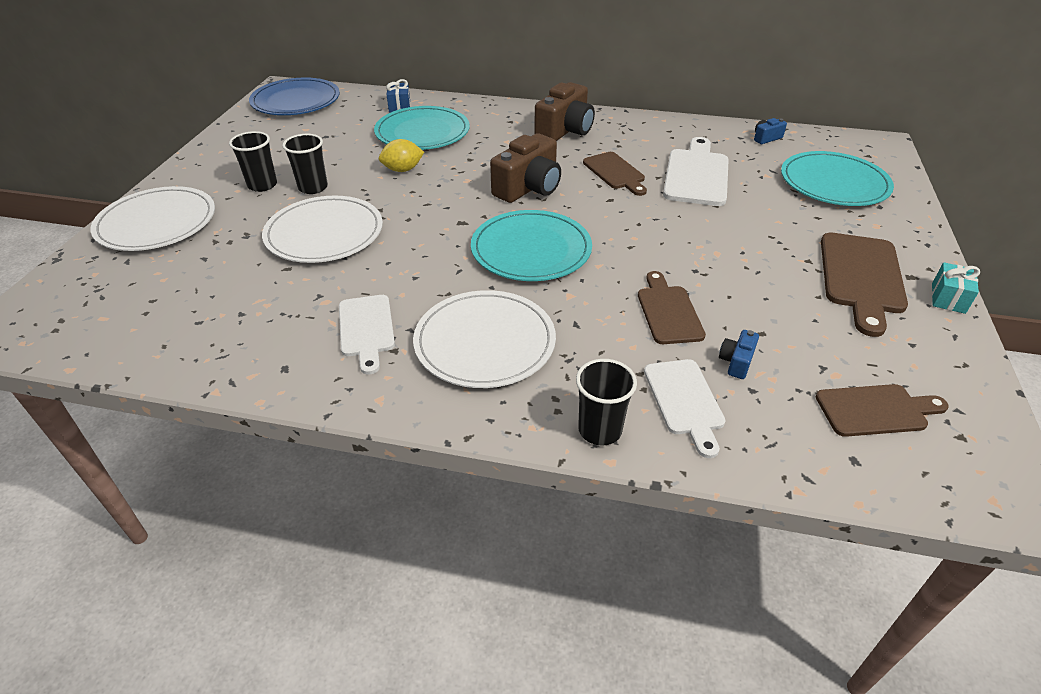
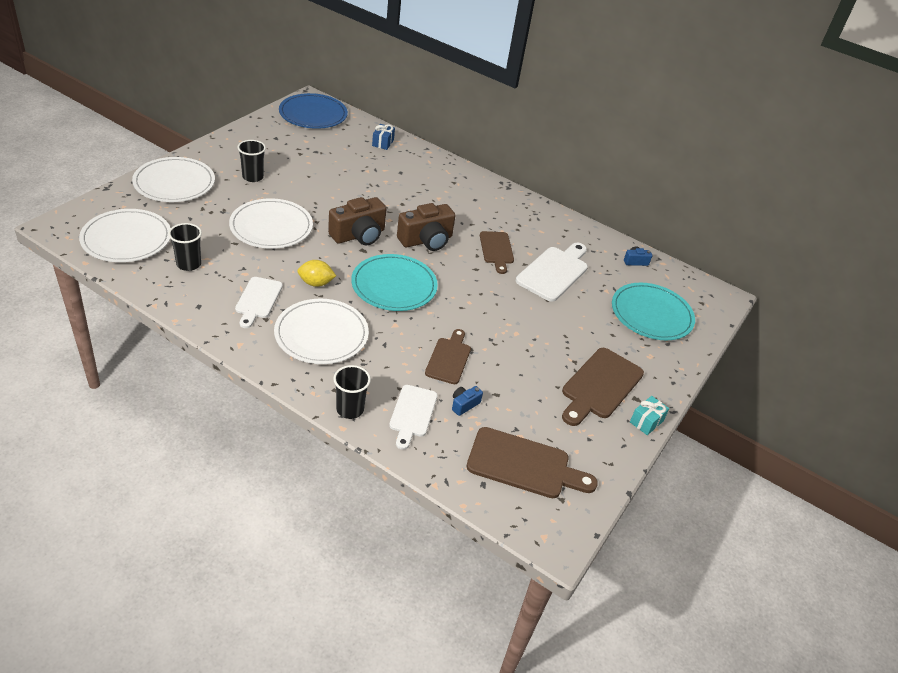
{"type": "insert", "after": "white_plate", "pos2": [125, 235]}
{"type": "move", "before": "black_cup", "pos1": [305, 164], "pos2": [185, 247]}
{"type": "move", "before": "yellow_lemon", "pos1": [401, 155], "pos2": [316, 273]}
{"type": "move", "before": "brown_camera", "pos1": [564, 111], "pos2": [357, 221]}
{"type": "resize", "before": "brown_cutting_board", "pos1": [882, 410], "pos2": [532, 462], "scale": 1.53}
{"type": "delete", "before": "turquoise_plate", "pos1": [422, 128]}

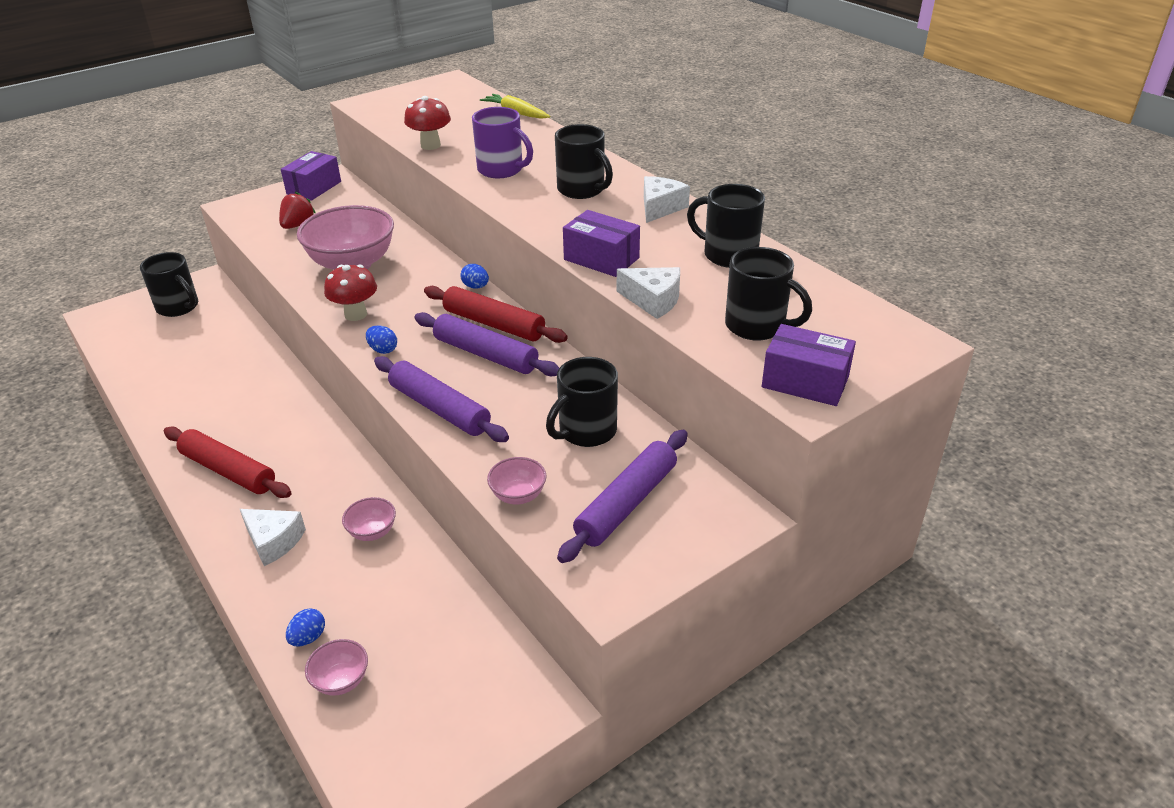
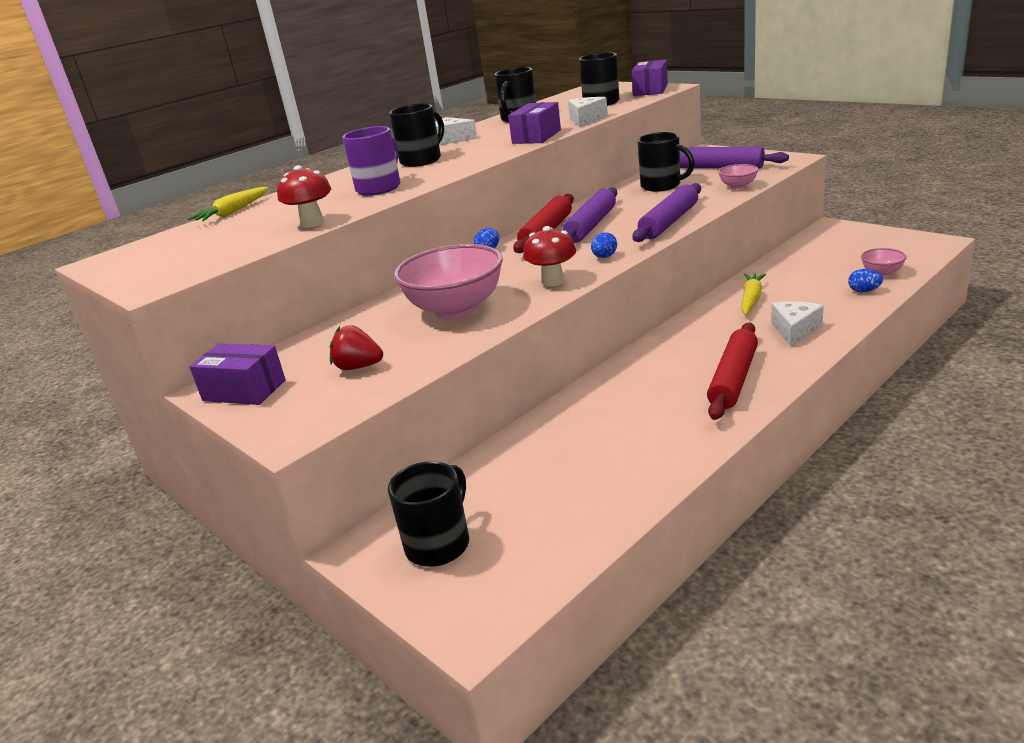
{"type": "replace", "before": "pink_bowl", "after": "yellow_carrot", "pos1": [369, 519], "pos2": [753, 294]}

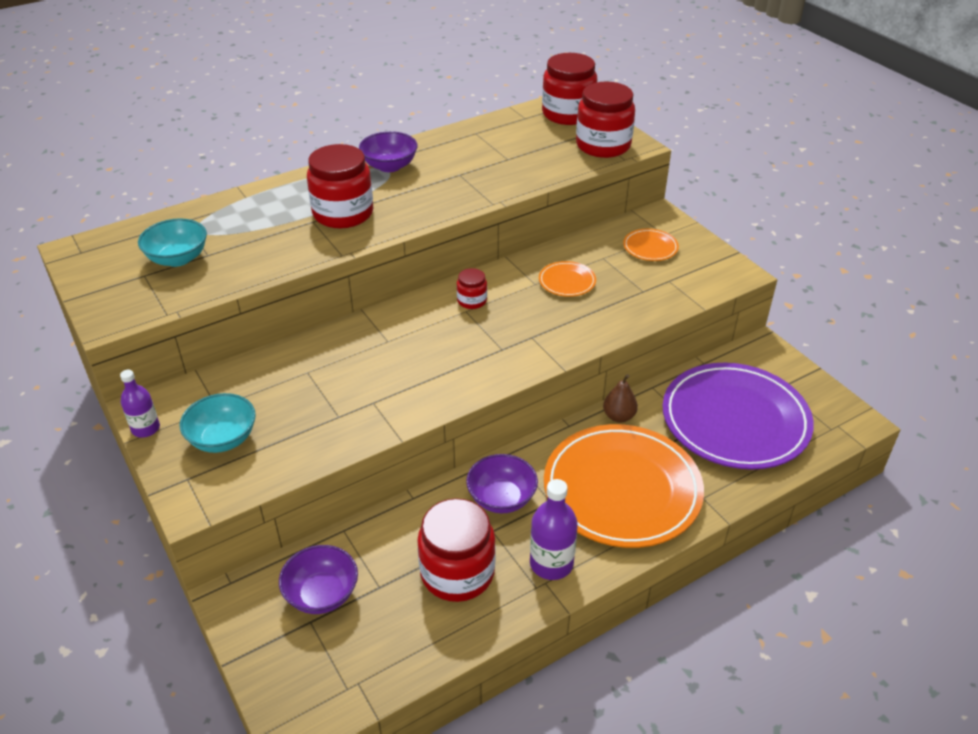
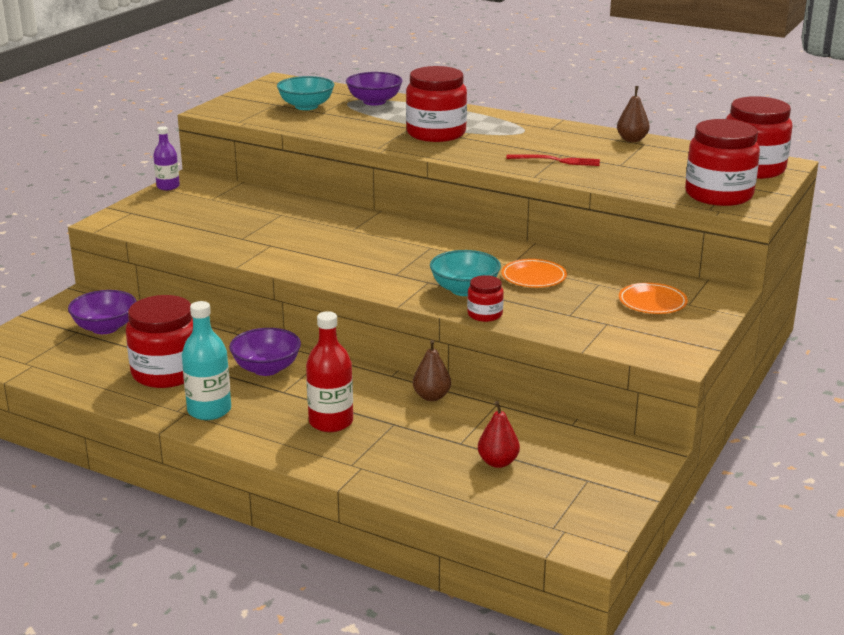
{"type": "recolor", "before": "purple_bottle", "after": "turquoise_bottle", "pos1": [554, 529], "pos2": [206, 360]}
{"type": "replace", "before": "orange_plate", "after": "red_bottle", "pos1": [624, 486], "pos2": [329, 371]}
{"type": "move", "before": "purple_bowl", "pos1": [388, 151], "pos2": [374, 88]}
{"type": "move", "before": "turquoise_bowl", "pos1": [218, 423], "pos2": [465, 273]}
{"type": "move", "before": "red_jar", "pos1": [472, 288], "pos2": [485, 298]}
{"type": "replace", "before": "purple_plate", "after": "red_pear", "pos1": [738, 416], "pos2": [499, 434]}
{"type": "insert", "after": "red_fork", "pos2": [553, 160]}
{"type": "insert", "after": "brown_pear", "pos2": [633, 114]}

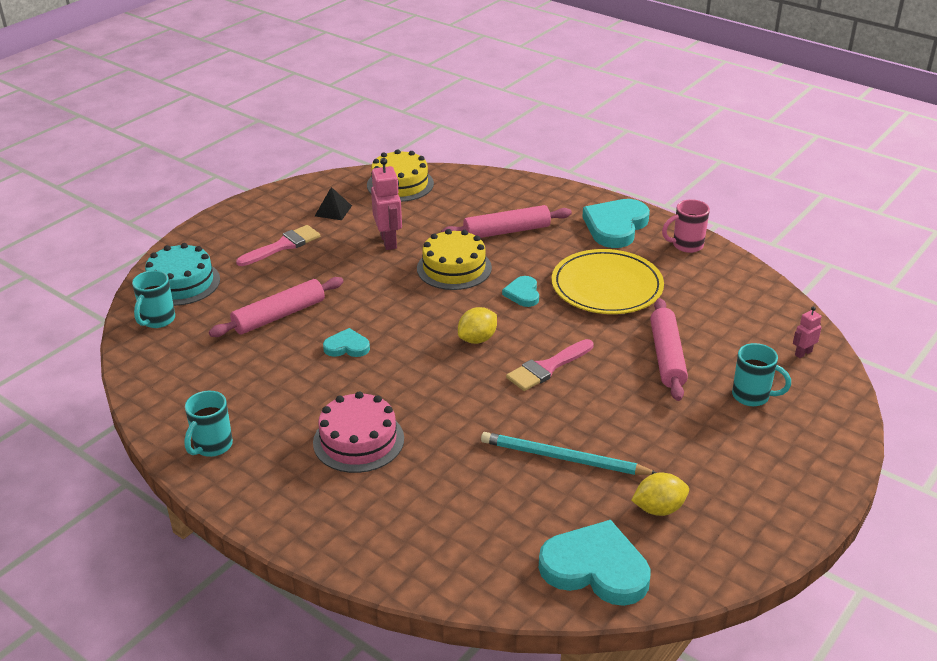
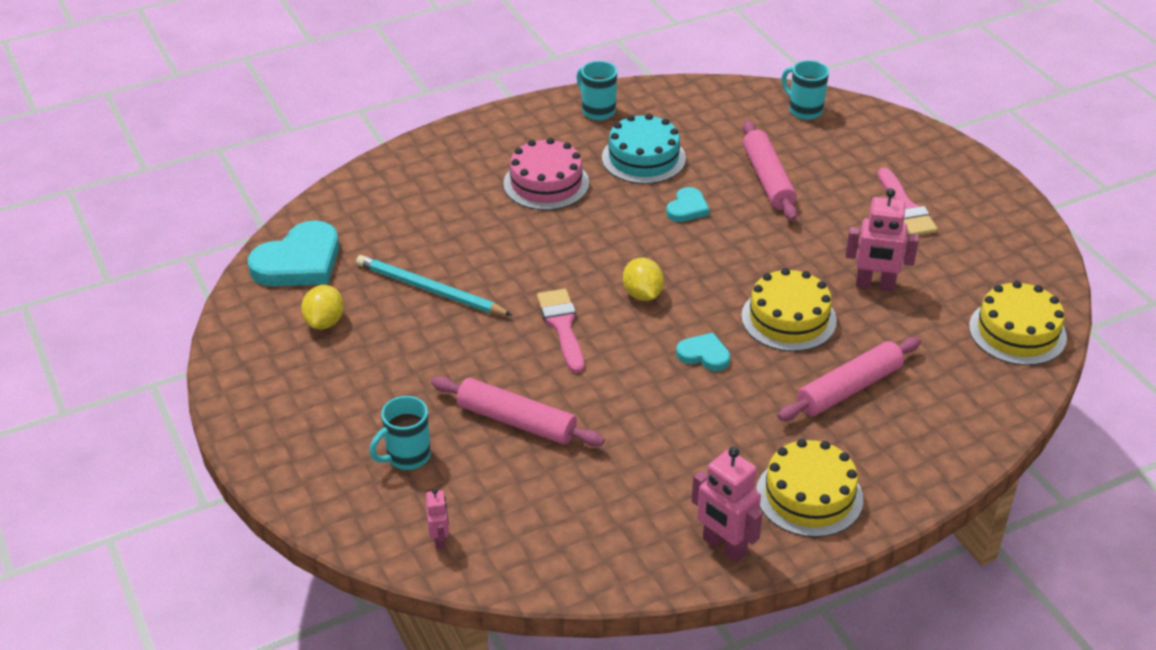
{"type": "rotate", "before": "turquoise_pencil", "pos1": [569, 453], "pos2": [434, 285], "turn": -105}
{"type": "move", "before": "turquoise_cake", "pos1": [182, 274], "pos2": [644, 148]}
{"type": "replace", "before": "pink_mug", "after": "pink_robot", "pos1": [686, 226], "pos2": [727, 505]}
{"type": "replace", "before": "turquoise_heart", "after": "yellow_cake", "pos1": [616, 223], "pos2": [809, 488]}
{"type": "rotate", "before": "pink_rolling_pin", "pos1": [506, 221], "pos2": [849, 379], "turn": 45}
{"type": "delete", "before": "black_pyramid", "pos1": [333, 203]}
{"type": "delete", "before": "yellow_plate", "pos1": [608, 281]}

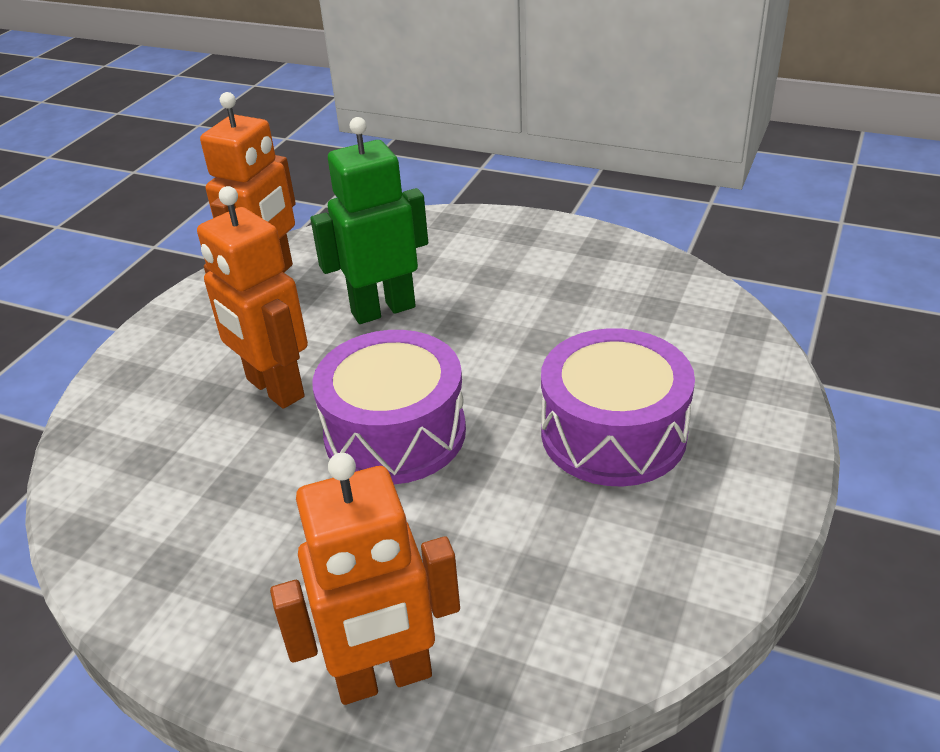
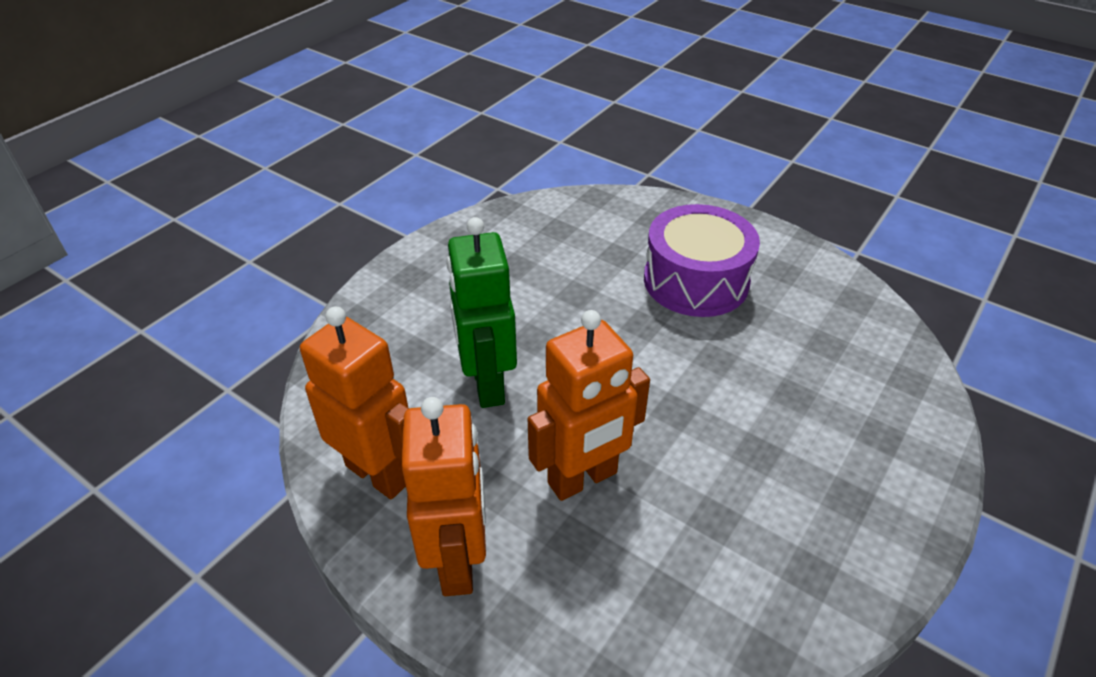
{"type": "move", "before": "orange_robot", "pos1": [365, 579], "pos2": [443, 496]}
{"type": "delete", "before": "purple_drum", "pos1": [389, 407]}

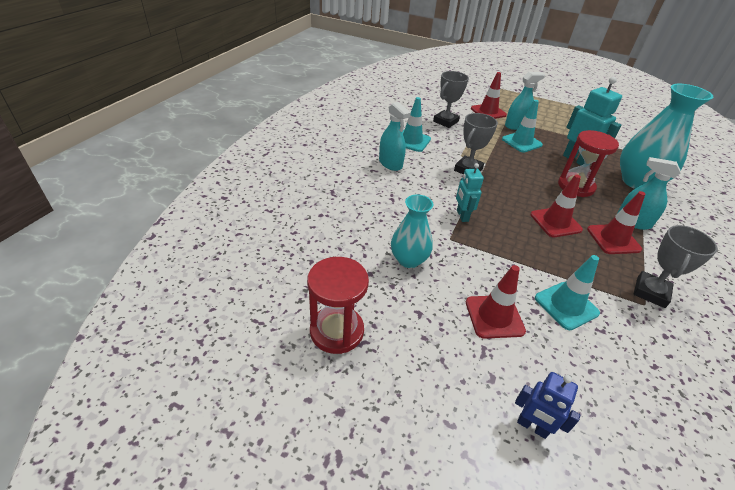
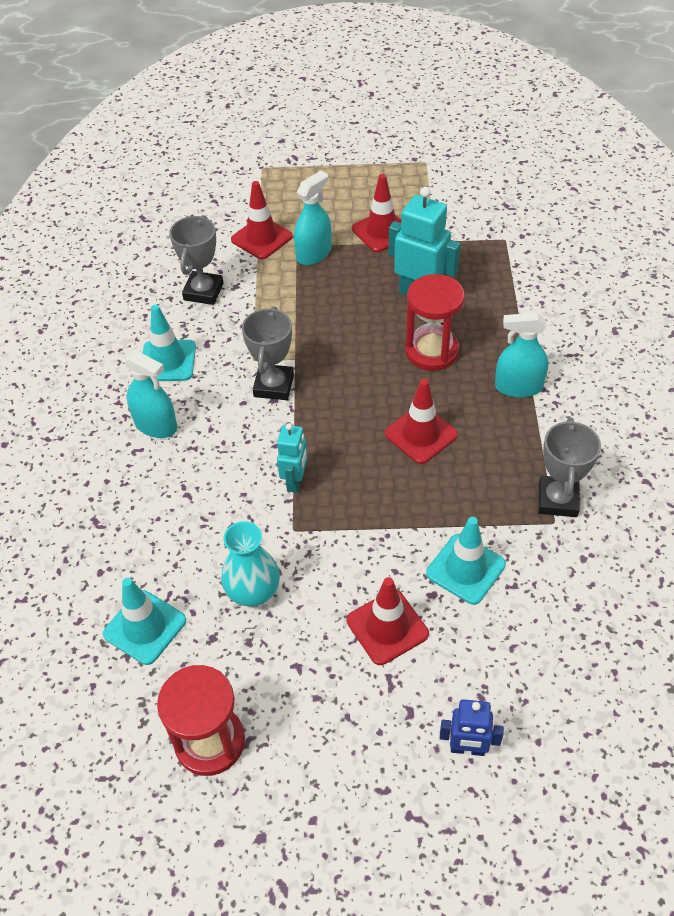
{"type": "move", "before": "turquoise_traffic_cone", "pos1": [522, 126], "pos2": [144, 621]}
{"type": "rotate", "before": "turquoise_robot", "pos1": [470, 192], "pos2": [292, 458], "turn": -135}
{"type": "move", "before": "red_traffic_cone", "pos1": [616, 222], "pos2": [376, 213]}
{"type": "delete", "before": "turquoise_vase", "pos1": [666, 136]}

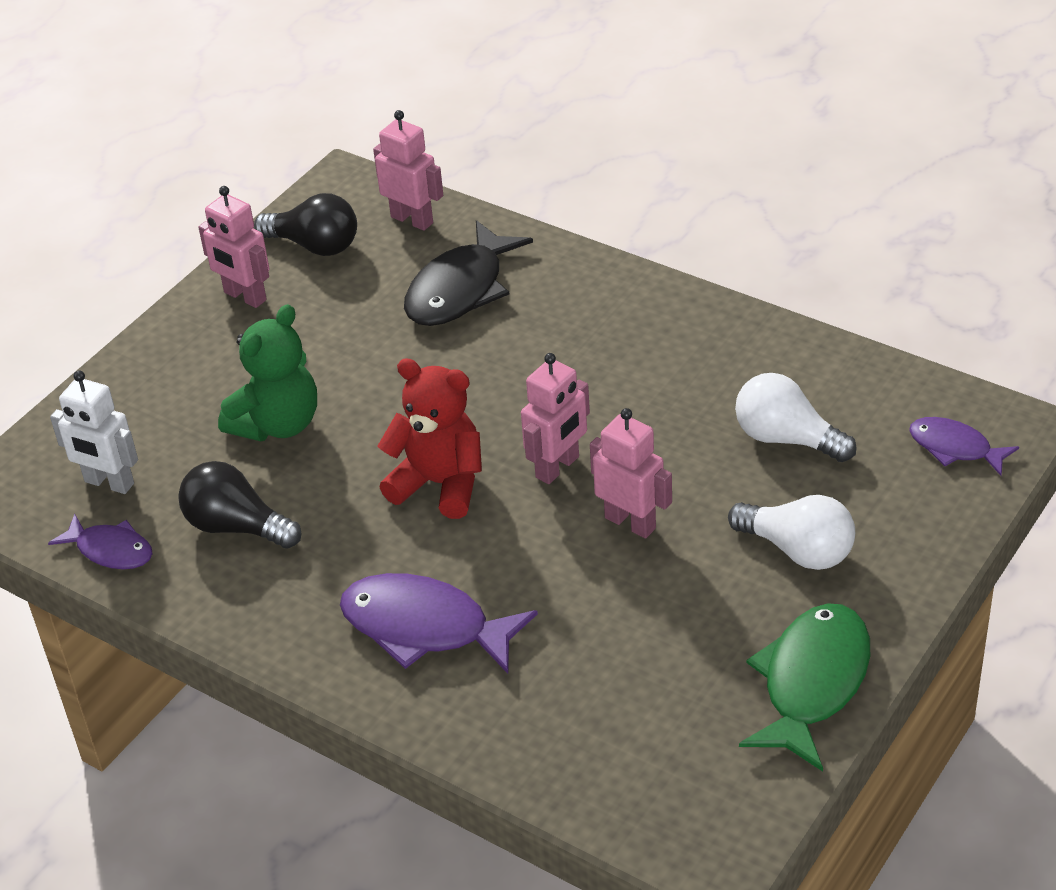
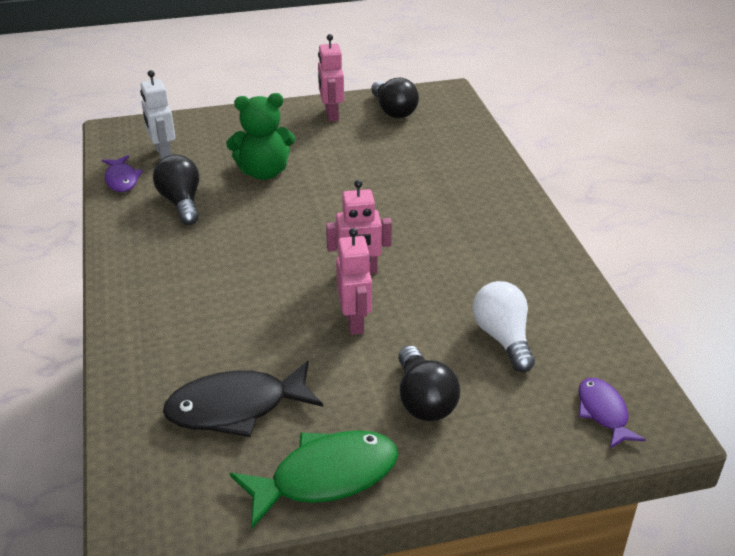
{"type": "move", "before": "black_fish", "pos1": [468, 273], "pos2": [243, 399]}
{"type": "recolor", "before": "white_light_bulb", "after": "black_light_bulb", "pos1": [791, 532], "pos2": [429, 383]}
{"type": "delete", "before": "purple_fish", "pos1": [439, 623]}
{"type": "delete", "before": "pink_robot", "pos1": [408, 170]}
{"type": "delete", "before": "red_teddy_bear", "pos1": [430, 438]}

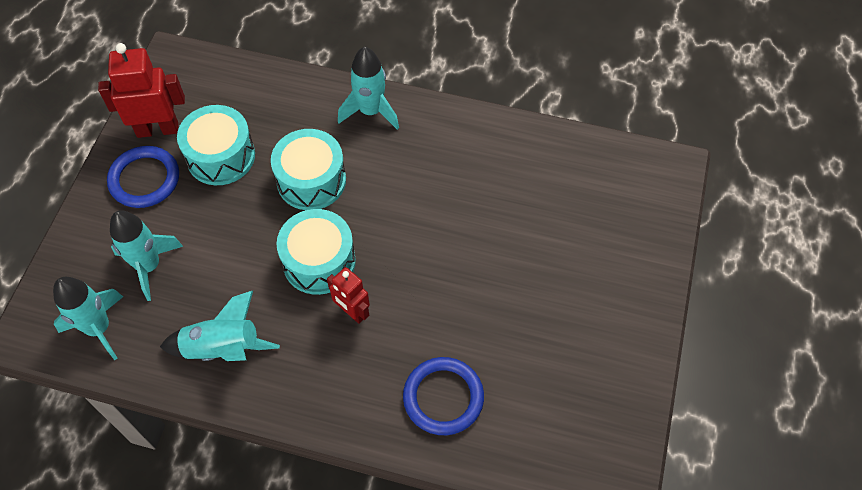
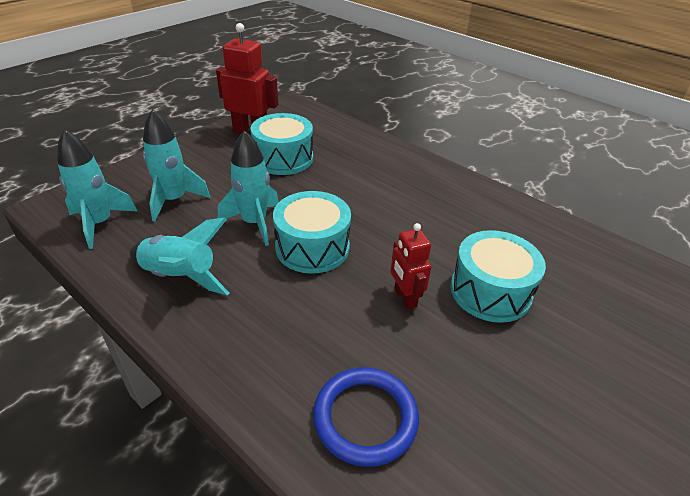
{"type": "move", "before": "turquoise_rocket", "pos1": [368, 88], "pos2": [248, 188]}
{"type": "move", "before": "red_robot", "pos1": [348, 295], "pos2": [410, 266]}
{"type": "move", "before": "turquoise_drum", "pos1": [308, 169], "pos2": [498, 276]}
{"type": "delete", "before": "blue_ring", "pos1": [143, 177]}

